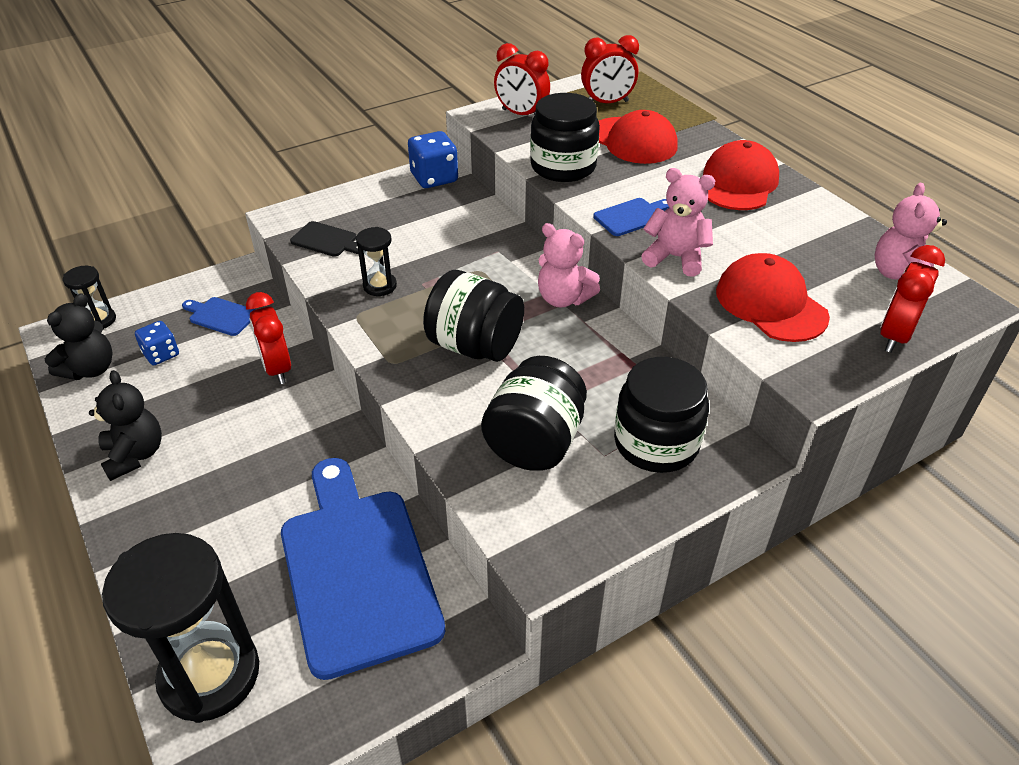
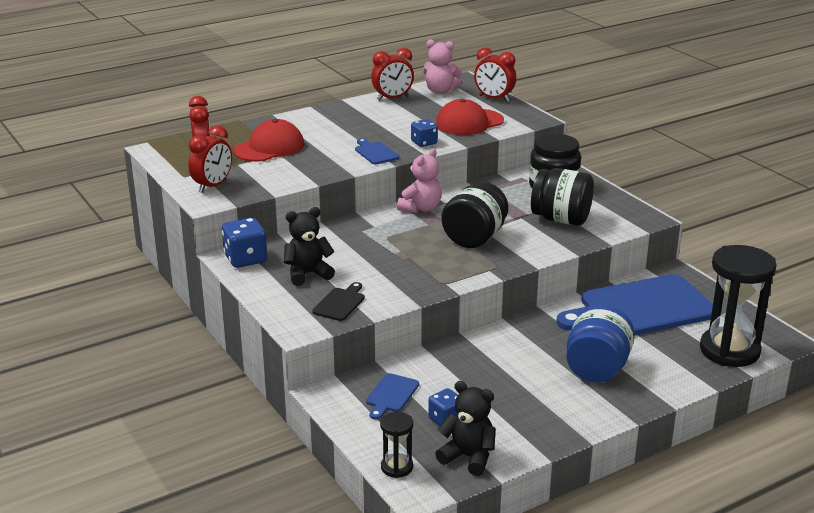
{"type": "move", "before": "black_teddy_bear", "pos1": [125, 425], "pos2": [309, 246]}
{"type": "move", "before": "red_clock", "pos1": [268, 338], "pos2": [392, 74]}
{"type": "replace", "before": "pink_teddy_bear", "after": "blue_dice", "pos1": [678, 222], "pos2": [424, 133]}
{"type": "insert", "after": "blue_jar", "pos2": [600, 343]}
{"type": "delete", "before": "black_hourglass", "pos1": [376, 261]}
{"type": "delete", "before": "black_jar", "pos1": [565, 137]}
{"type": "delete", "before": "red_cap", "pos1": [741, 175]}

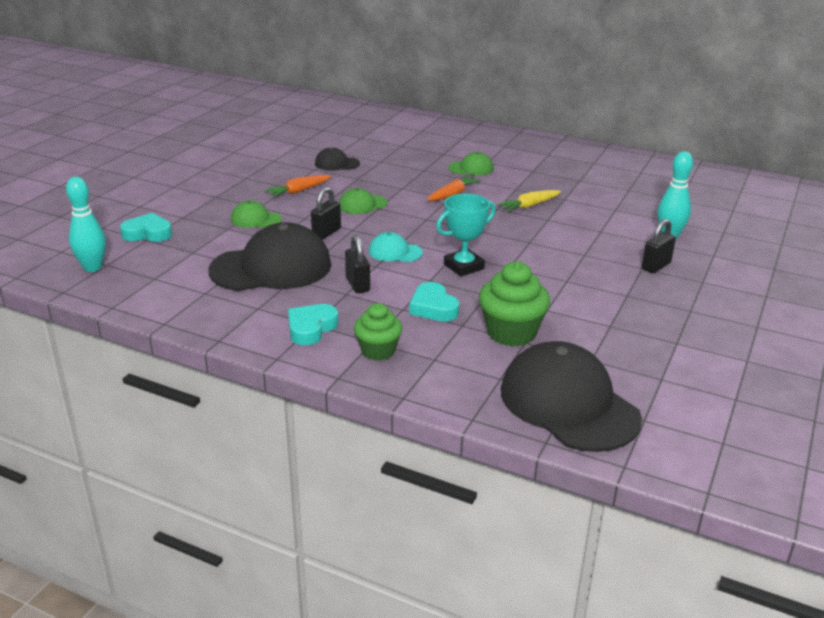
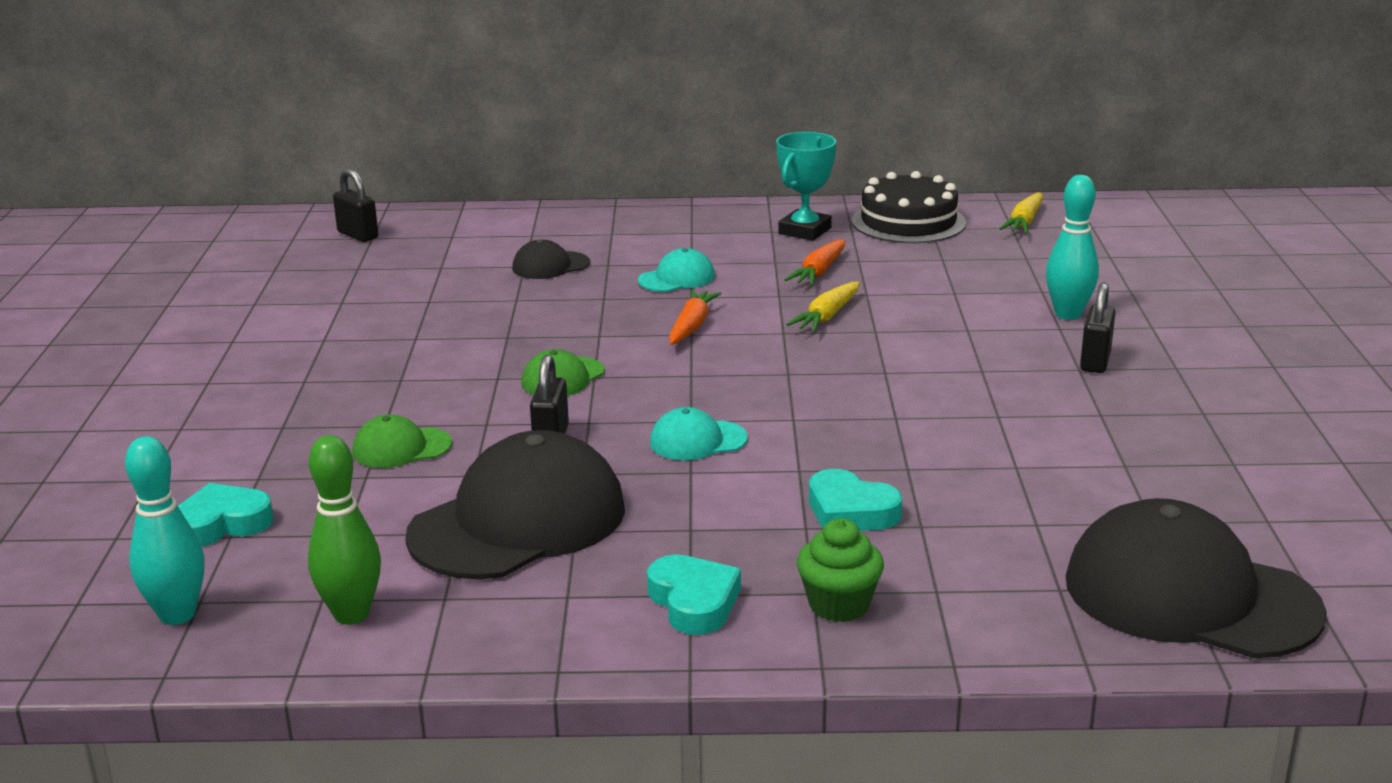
{"type": "insert", "after": "green_bowling_pin", "pos2": [344, 529]}
{"type": "move", "before": "black_padlock", "pos1": [357, 264], "pos2": [355, 205]}
{"type": "move", "before": "black_cap", "pos1": [337, 159], "pos2": [551, 259]}
{"type": "recolor", "before": "green_cap", "after": "turquoise_cap", "pos1": [471, 163], "pos2": [676, 270]}
{"type": "rotate", "before": "turquoise_heart", "pos1": [313, 324], "pos2": [694, 595], "turn": 150}
{"type": "move", "before": "turquoise_trophy", "pos1": [465, 235], "pos2": [806, 186]}
{"type": "move", "before": "orange_carrot", "pos1": [297, 186], "pos2": [814, 262]}
{"type": "insert", "after": "black_cake", "pos2": [909, 207]}
{"type": "insert", "after": "yellow_carrot", "pos2": [1021, 213]}
{"type": "delete", "before": "green_cupcake", "pos1": [514, 304]}

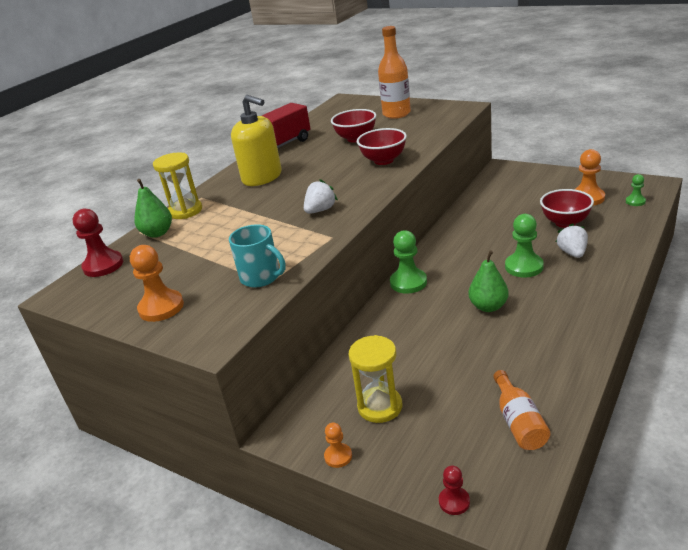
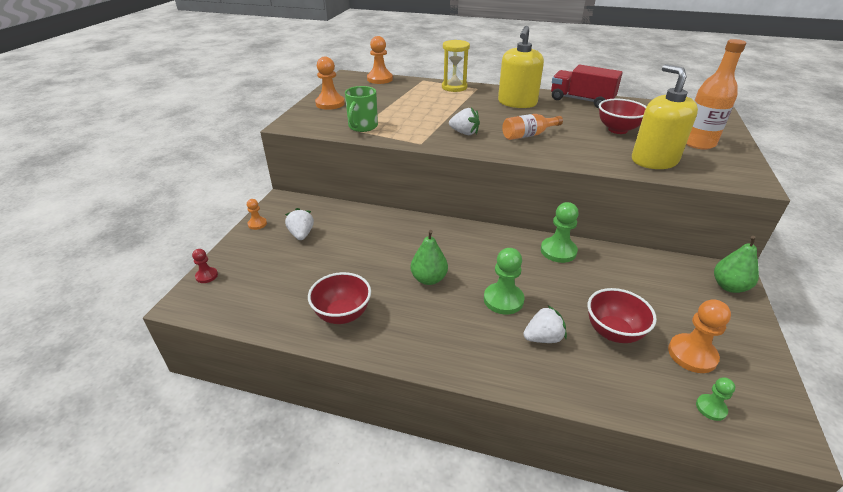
{"type": "replace", "before": "yellow_hourglass", "after": "white_strawberry", "pos1": [375, 379], "pos2": [299, 224]}
{"type": "move", "before": "red_bowl", "pos1": [382, 146], "pos2": [339, 298]}
{"type": "recolor", "before": "turquoise_mug", "after": "green_mug", "pos1": [257, 256], "pos2": [361, 109]}
{"type": "recolor", "before": "red_pawn", "after": "orange_pawn", "pos1": [98, 243], "pos2": [380, 60]}
{"type": "move", "before": "orange_bottle", "pos1": [521, 410], "pos2": [532, 127]}
{"type": "move", "before": "green_pawn", "pos1": [408, 262], "pos2": [560, 232]}
{"type": "insert", "after": "yellow_soap_dispenser", "pos2": [665, 116]}
{"type": "move", "before": "green_pear", "pos1": [153, 208], "pos2": [736, 264]}

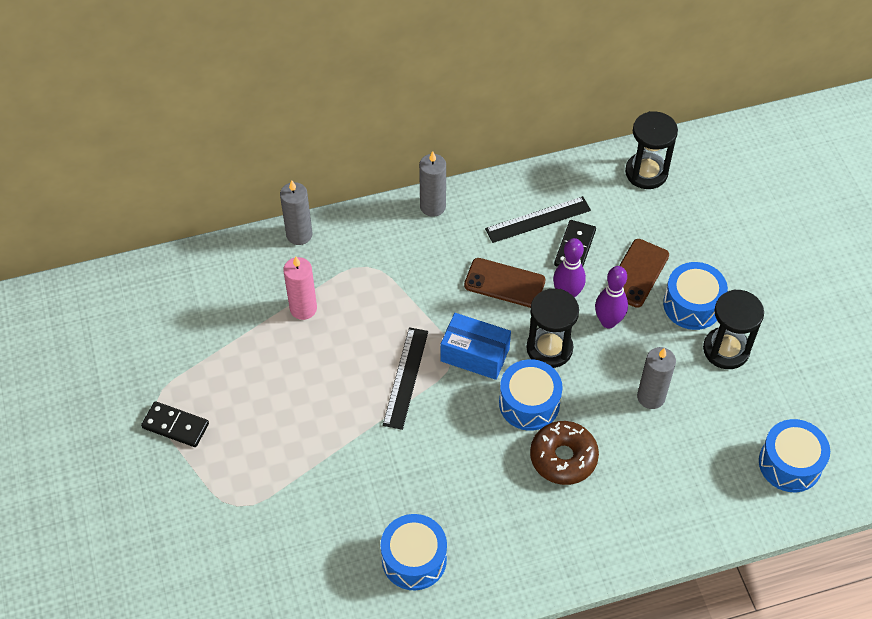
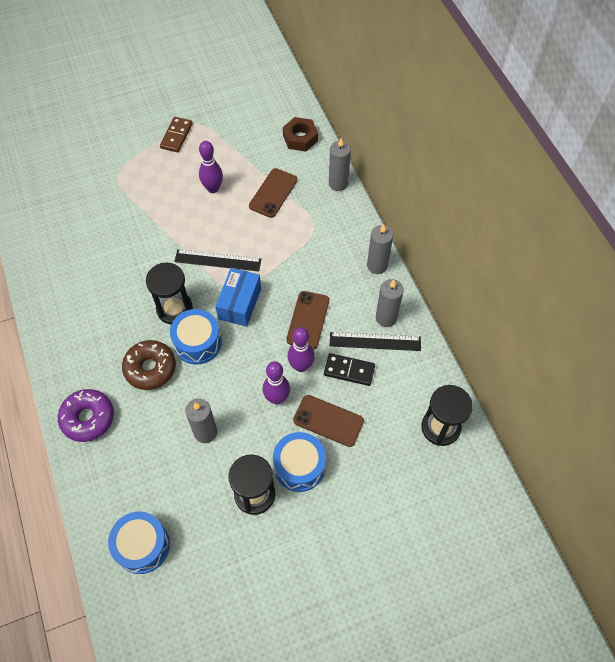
{"type": "insert", "after": "purple_donut", "pos2": [86, 415]}
{"type": "move", "before": "black_hourglass", "pos1": [552, 328], "pos2": [169, 293]}
{"type": "recolor", "before": "black_domino", "after": "brown_domino", "pos1": [175, 424], "pos2": [176, 134]}
{"type": "insert", "after": "purple_bowling_pin", "pos2": [211, 167]}
{"type": "replace", "before": "pink_candle", "after": "brown_phone", "pos1": [300, 288], "pos2": [273, 193]}
{"type": "insert", "after": "brown_nut", "pos2": [300, 134]}
{"type": "rotate", "before": "black_ruler", "pos1": [538, 219], "pos2": [375, 341], "turn": -60}
{"type": "insert", "after": "grey_candle", "pos2": [390, 303]}
{"type": "delete", "before": "blue_drum", "pos1": [414, 552]}

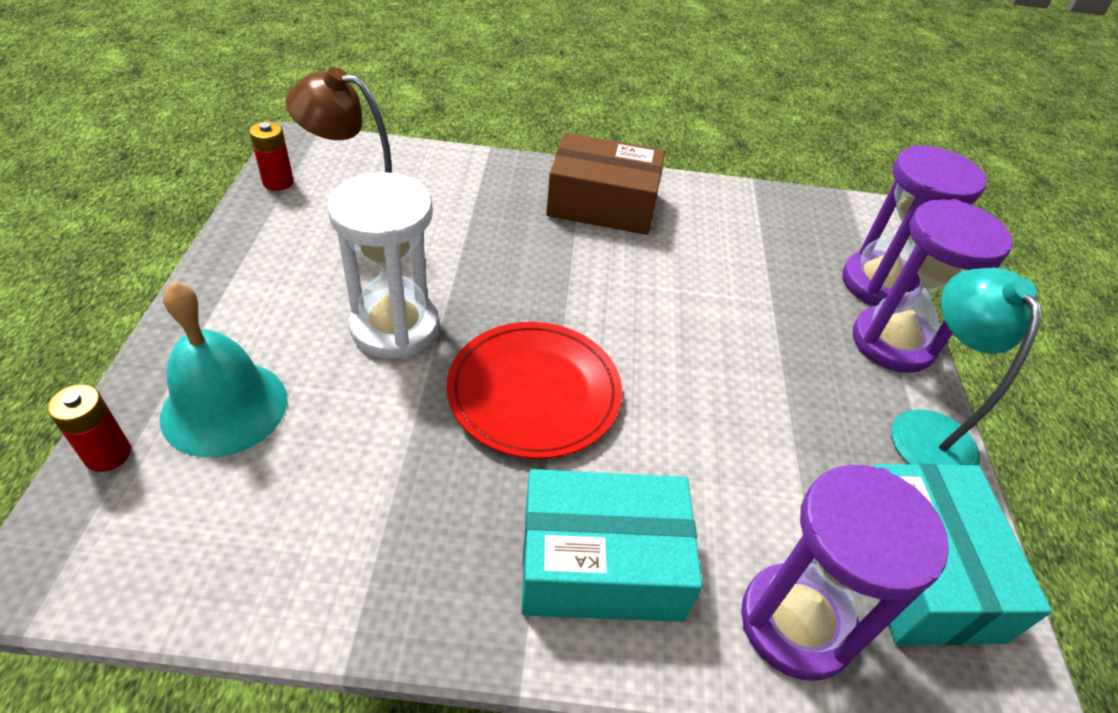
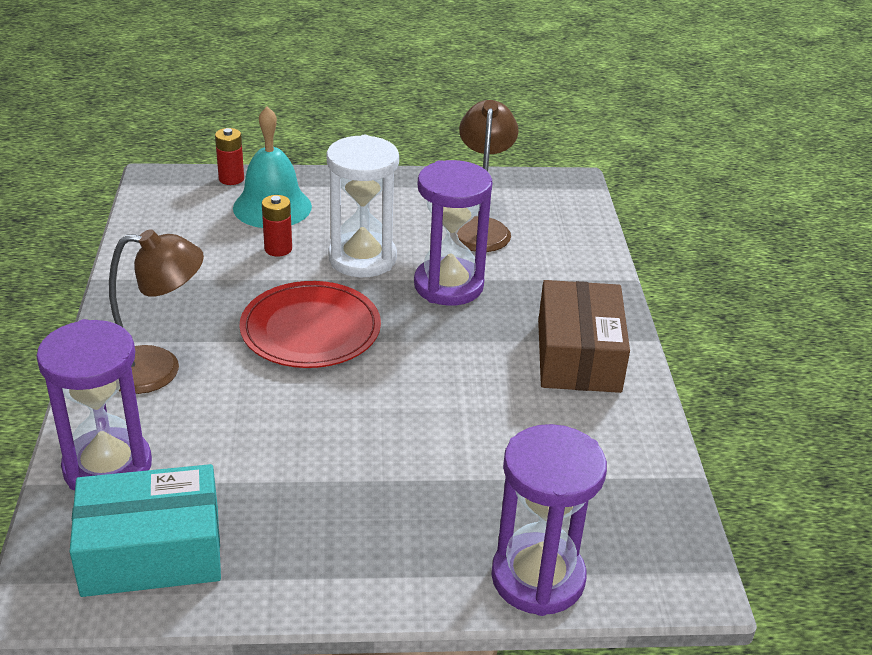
{"type": "replace", "before": "turquoise_box", "after": "brown_lamp", "pos1": [612, 545], "pos2": [156, 311]}
{"type": "move", "before": "red_battery", "pos1": [271, 156], "pos2": [277, 226]}
{"type": "move", "before": "purple_hourglass", "pos1": [933, 286], "pos2": [453, 233]}
{"type": "delete", "before": "turquoise_lamp", "pos1": [966, 367]}

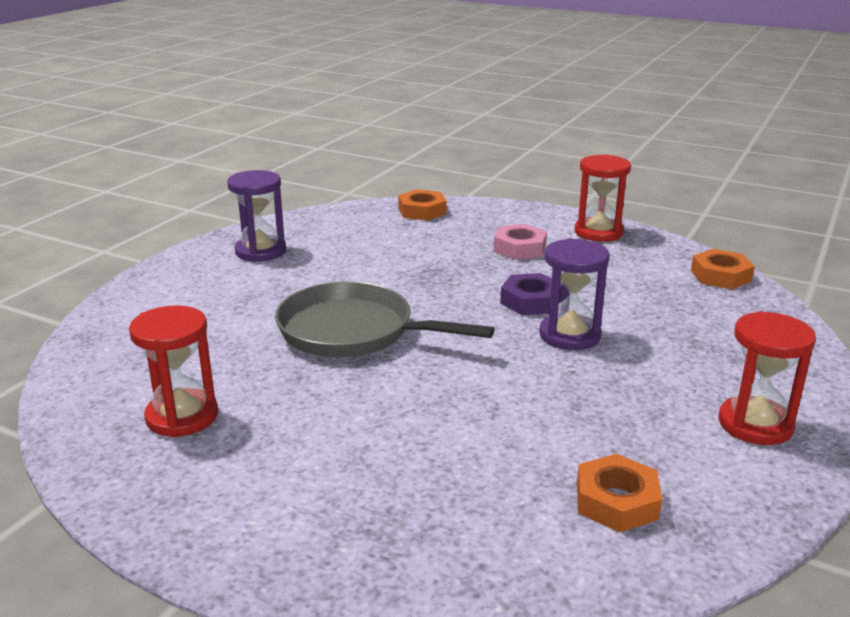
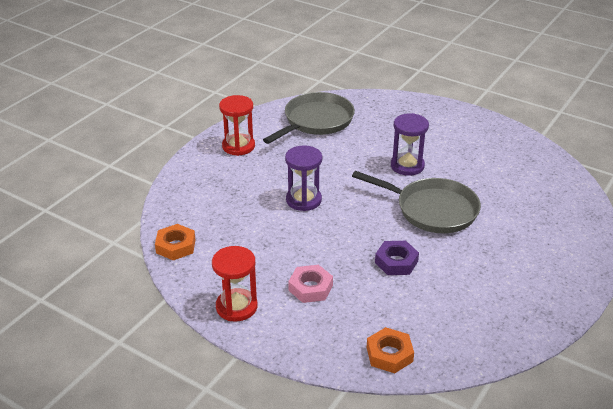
{"type": "replace", "before": "orange_nut", "after": "grey_pan", "pos1": [619, 493], "pos2": [309, 118]}
{"type": "move", "before": "purple_nut", "pos1": [531, 294], "pos2": [397, 258]}
{"type": "move", "before": "purple_hourglass", "pos1": [256, 216], "pos2": [410, 144]}
{"type": "delete", "before": "red_hourglass", "pos1": [173, 371]}

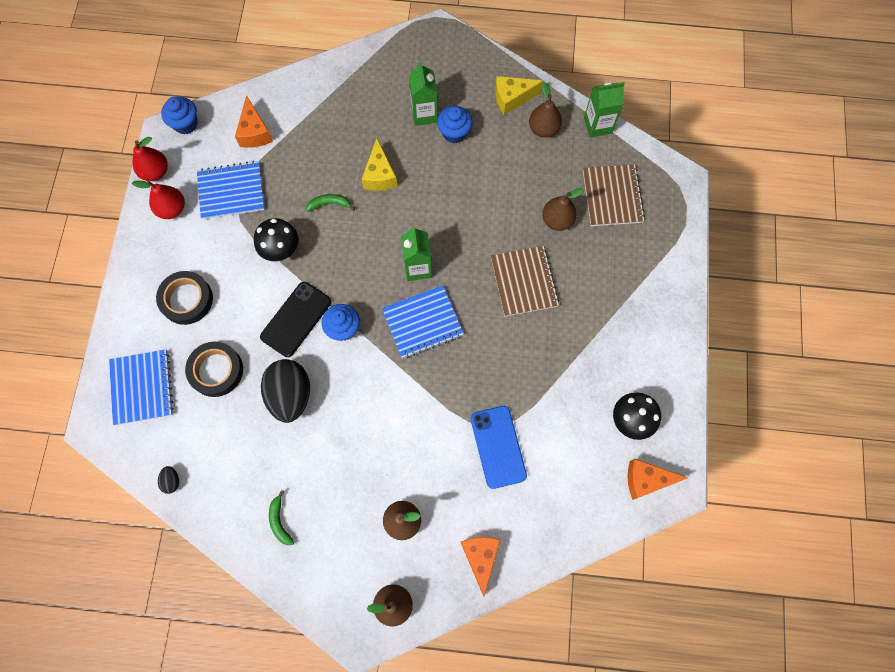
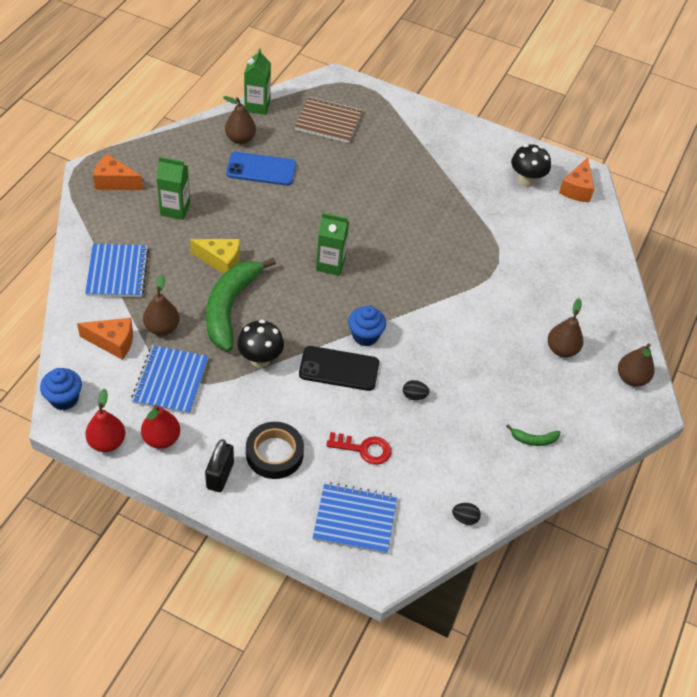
{"type": "move", "before": "blue_notebook", "pos1": [423, 322], "pos2": [117, 270]}
{"type": "move", "before": "orange_cheese", "pos1": [481, 566], "pos2": [118, 172]}
{"type": "move", "before": "brown_pear", "pos1": [563, 209], "pos2": [161, 304]}
{"type": "insert", "after": "black_padlock", "pos2": [219, 465]}
{"type": "resize", "before": "green_banana", "pos1": [330, 203], "pos2": [241, 304], "scale": 2.43}
{"type": "move", "before": "blue_phone", "pos1": [499, 447], "pos2": [261, 169]}
{"type": "rotate", "before": "black_phone", "pos1": [295, 319], "pos2": [339, 368], "turn": -45}
{"type": "replace", "before": "black_tape", "after": "red_key", "pos1": [214, 369], "pos2": [358, 448]}
{"type": "resize", "before": "black_egg", "pos1": [285, 391], "pos2": [416, 390], "scale": 0.42}
{"type": "delete", "before": "blue_cupcake", "pos1": [454, 124]}
{"type": "delete", "before": "brown_notebook", "pos1": [525, 281]}
{"type": "delete", "before": "yellow_cheese", "pos1": [519, 95]}

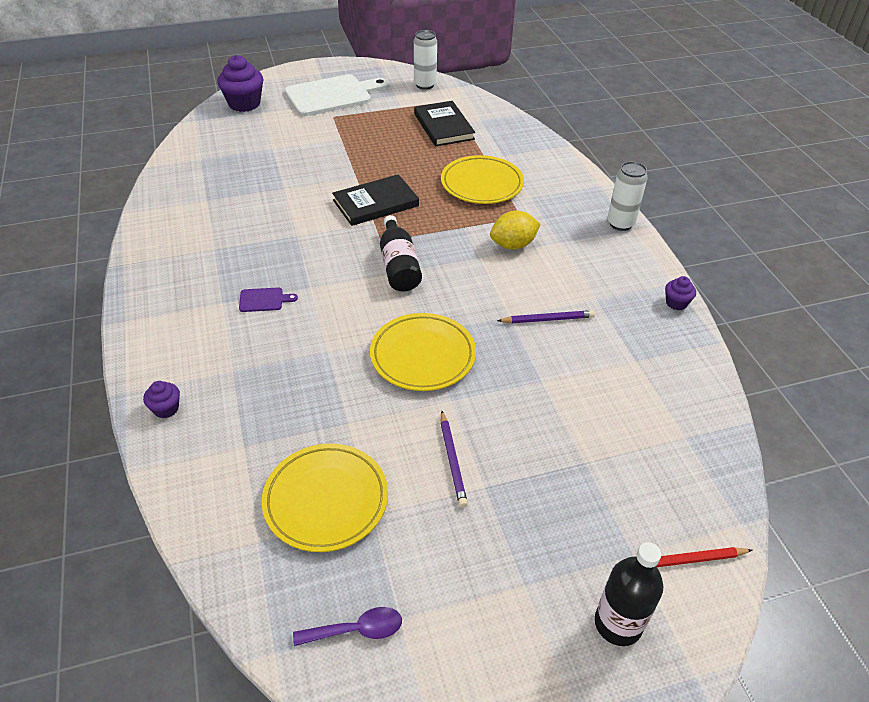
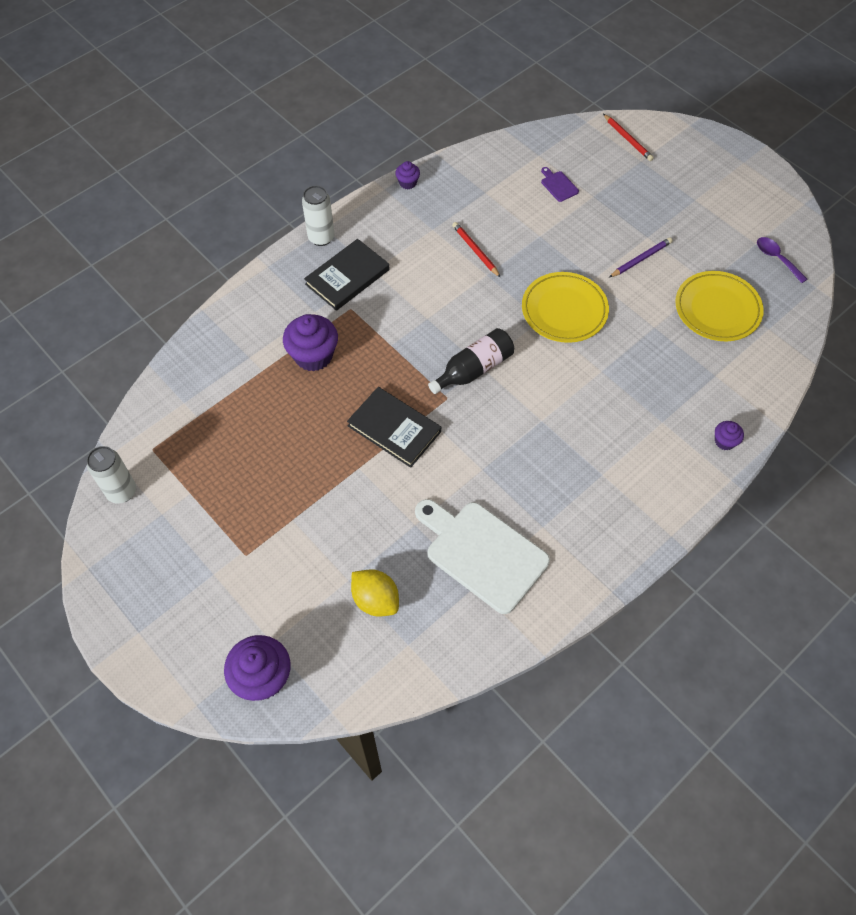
{"type": "replace", "before": "yellow_plate", "after": "purple_cupcake", "pos1": [482, 179], "pos2": [310, 343]}
{"type": "move", "before": "black_book", "pos1": [444, 124], "pos2": [347, 275]}
{"type": "move", "before": "yellow_lemon", "pos1": [515, 230], "pos2": [375, 593]}
{"type": "move", "before": "white_cutting_board", "pos1": [337, 95], "pos2": [482, 556]}
{"type": "recolor", "before": "purple_pencil", "after": "red_pencil", "pos1": [546, 316], "pos2": [476, 250]}
{"type": "move", "before": "purple_cutting_board", "pos1": [268, 299], "pos2": [560, 184]}
{"type": "delete", "before": "black_bottle", "pos1": [629, 594]}

